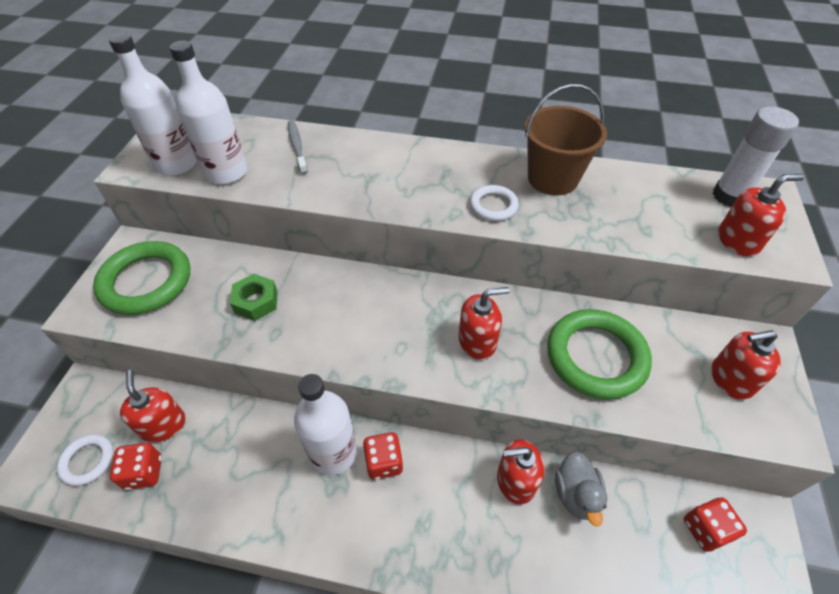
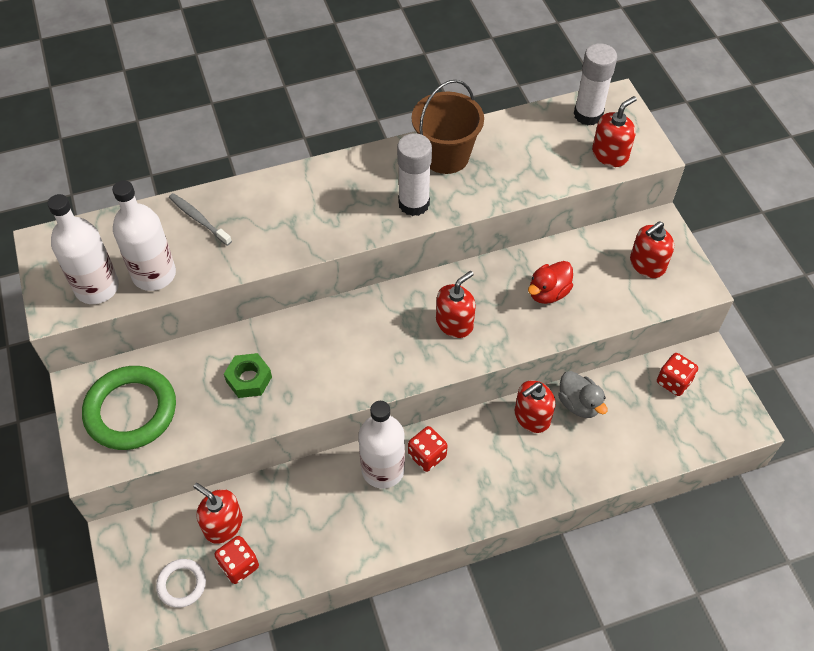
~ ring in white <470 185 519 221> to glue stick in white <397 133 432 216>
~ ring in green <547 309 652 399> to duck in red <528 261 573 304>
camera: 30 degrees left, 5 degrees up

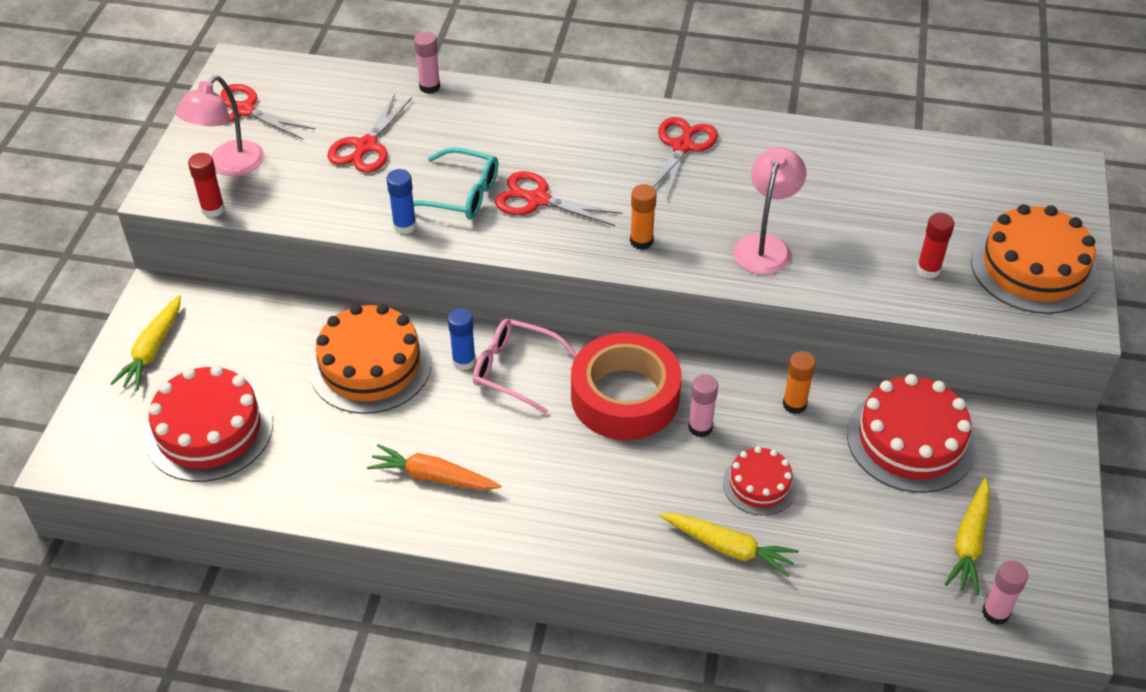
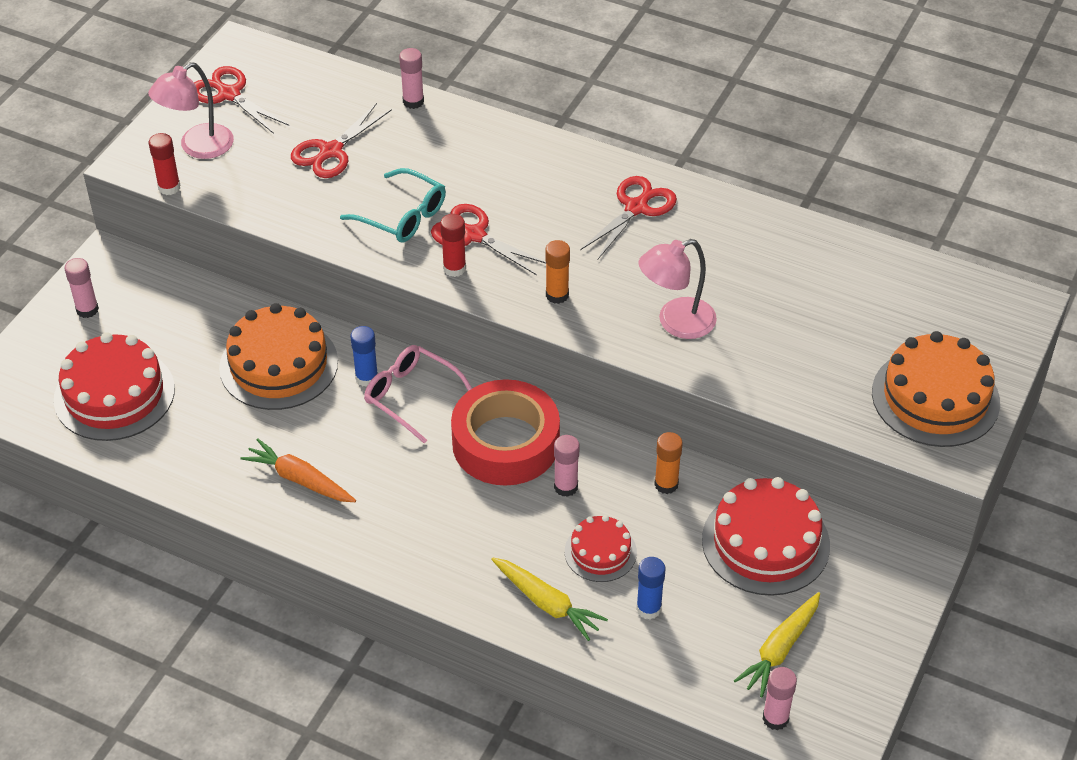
~ carrot in yellow <110 295 181 390> to glue stick in pink <64 258 99 318>
~ glue stick in blue <386 169 416 234> to <636 557 666 619>
~ lamp in pink <733 147 807 274> = <639 239 717 339> 150 degrees counterclockwise
~ glue stick in red <916 213 955 279> to <440 214 466 277>
camera: 15 degrees right, 0 degrees up

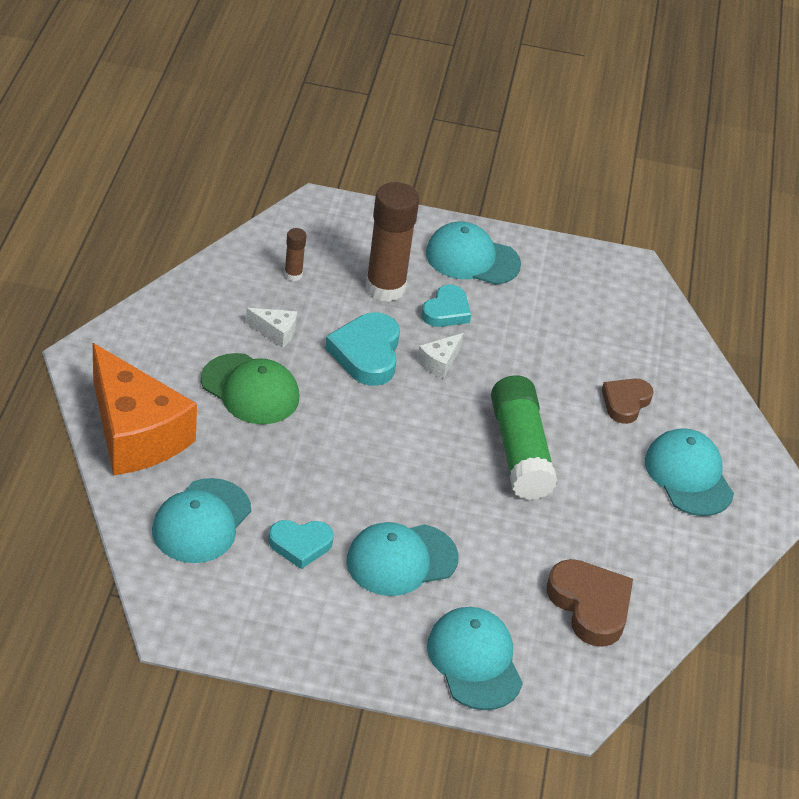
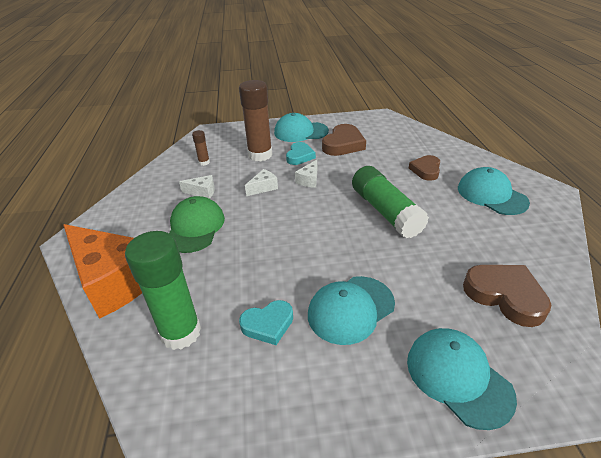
~ cap in turquoise <152 478 251 563> to glue stick in green <125 231 201 350>
~ cap in green <201 353 299 424> = <169 196 225 253> 105 degrees counterclockwise
~ heart in turquoise <325 312 400 386> to cheese in white <245 169 278 196>
+ heart in brown <322 124 366 156>
camera: 10 degrees left, 5 degrees down

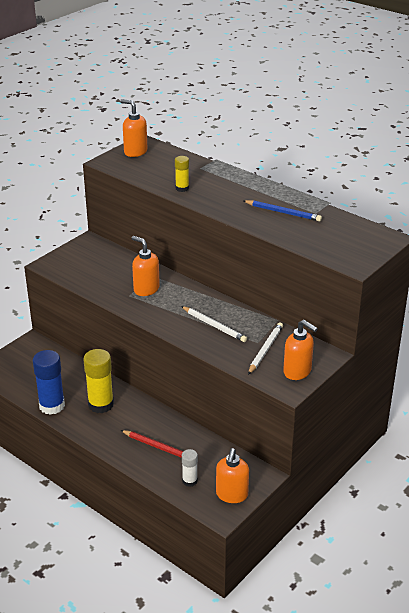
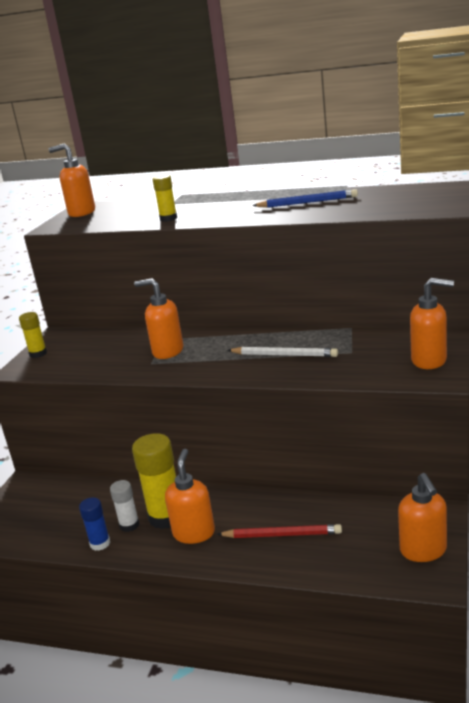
~ glue stick in blue <33 350 65 415> = <79 497 110 551> x0.55
~ glue stick in white <182 449 198 487> to <110 480 139 532>
- pencil in white <248 322 283 375>
+ glue stick in yellow <19 312 47 358>
+ soap dispenser in orange <165 449 215 544>
camera: 20 degrees left, 10 degrees down

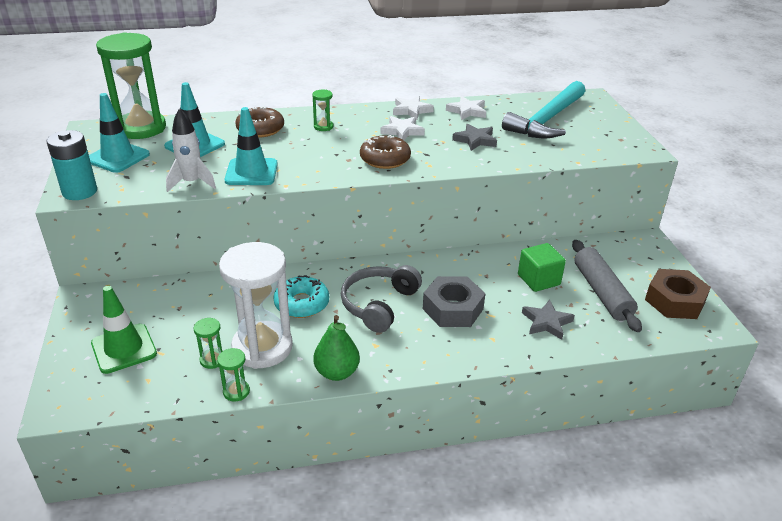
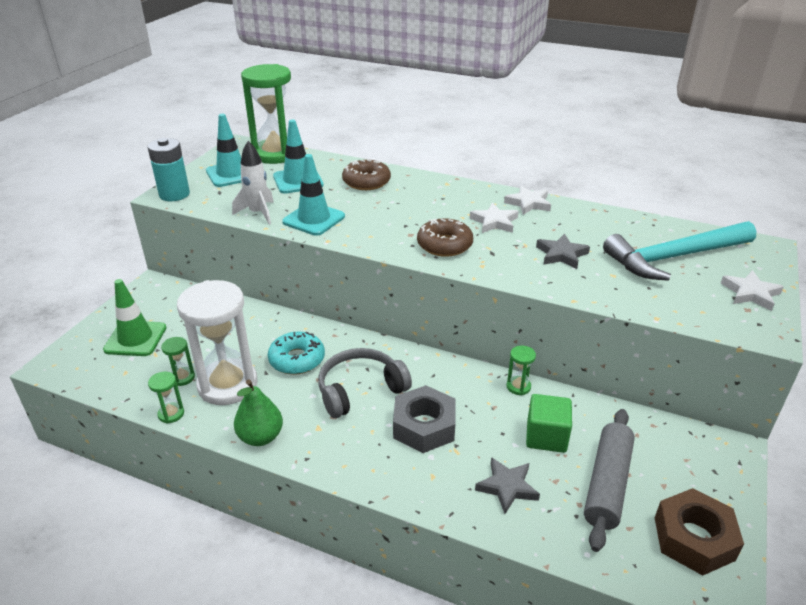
~ hourglass in green <312 90 333 131> to <507 345 536 395>
~ star in white <446 96 486 120> to <721 270 784 311>
camera: 35 degrees right, 0 degrees up

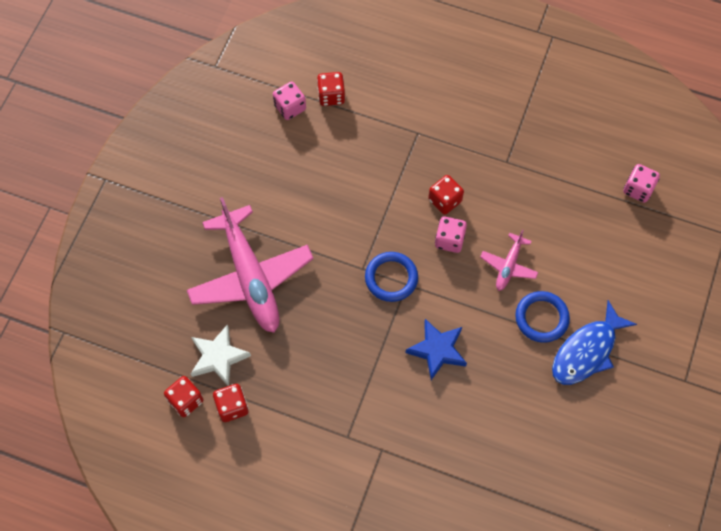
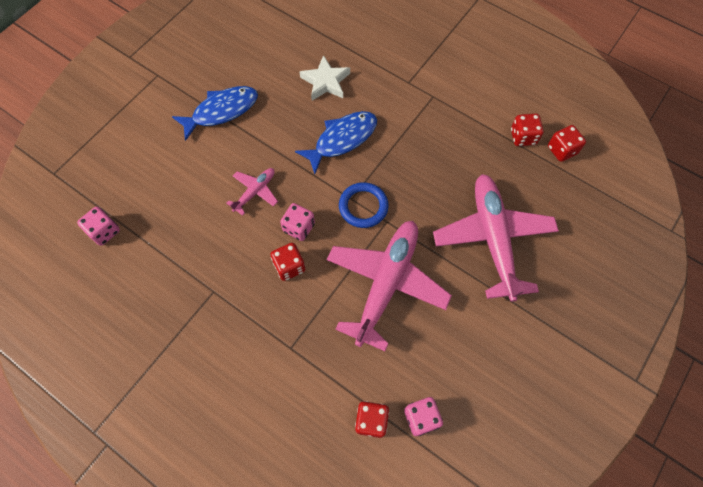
~ star in white <191 324 251 386> to <300 55 350 101>
~ star in blue <405 319 467 380> to fish in blue <295 111 377 174>
- ring in blue <515 291 570 343>
+ plane in pink <327 221 452 351>
camera: 165 degrees left, 0 degrees up

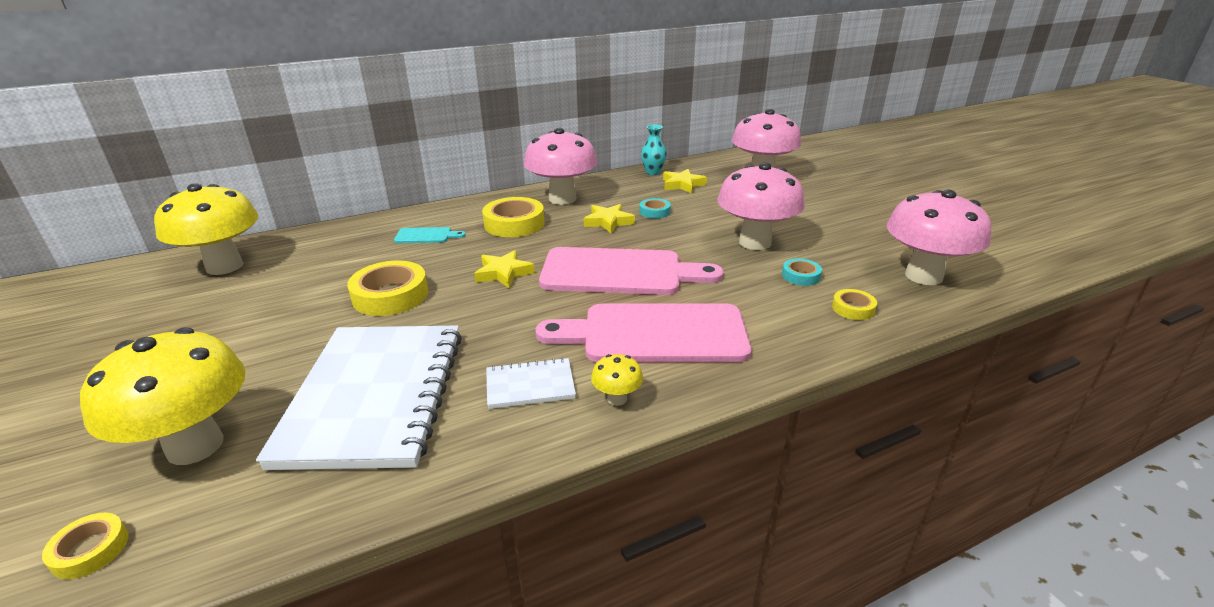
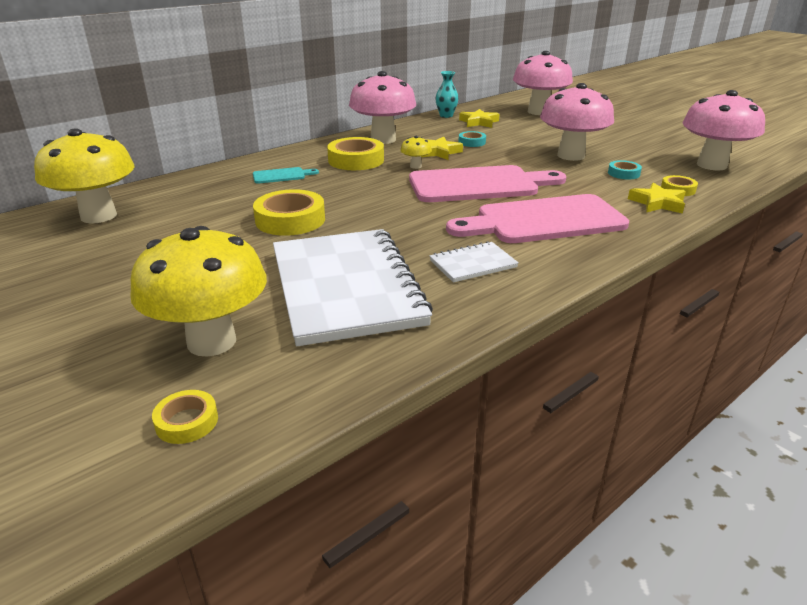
~ star in yellow <474 250 535 288> to <628 183 686 214>
~ mushroom in yellow <591 354 643 406> to <400 136 432 169>
camera: 15 degrees left, 0 degrees up

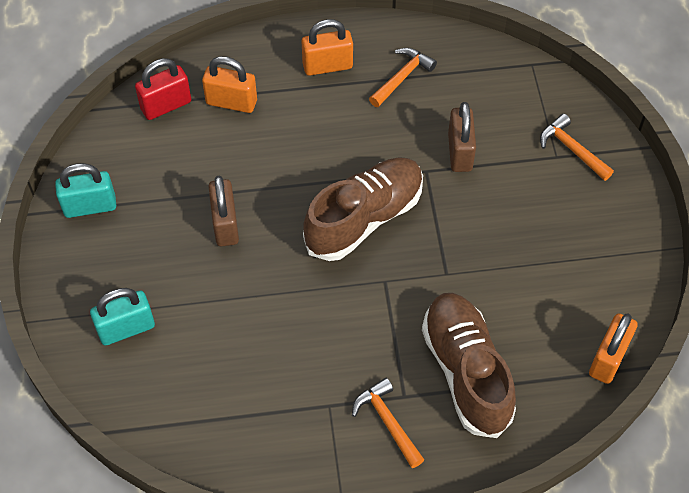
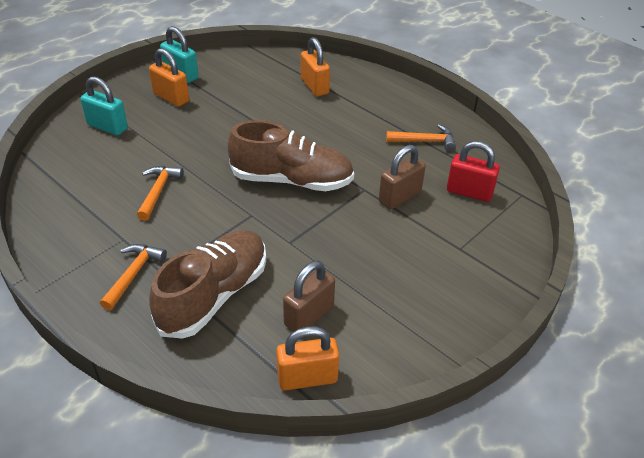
~ padlock in red <135 58 191 120> to <447 141 500 202>
~ padlock in brown <208 176 239 247> to <283 261 335 332>
~ padlock in orange <302 19 353 76> to <149 48 189 107>
~ hammer in orange <540 114 614 181> to <137 166 184 221>
camera: 50 degrees right, 15 degrees down

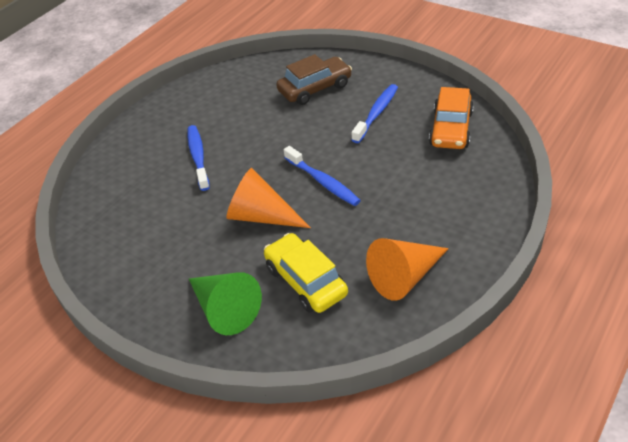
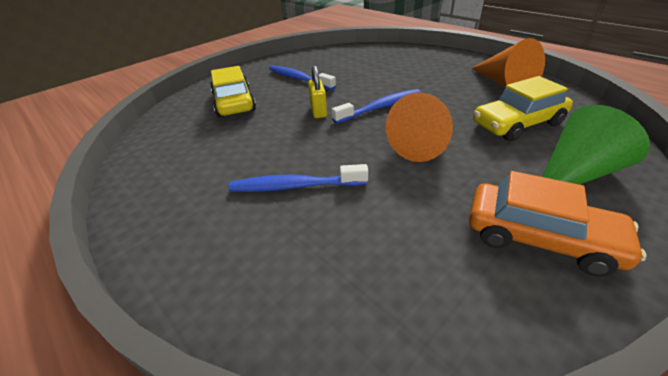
~ car in brown <276 54 352 105> to car in yellow <210 66 256 117>
~ car in orange <429 87 474 149> to <469 171 646 277>
+ padlock in yellow <308 66 327 118>
camera: 80 degrees left, 5 degrees down

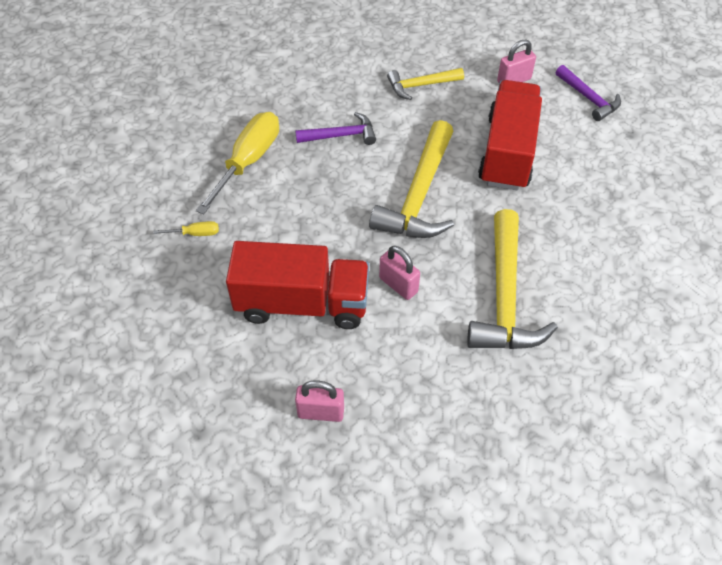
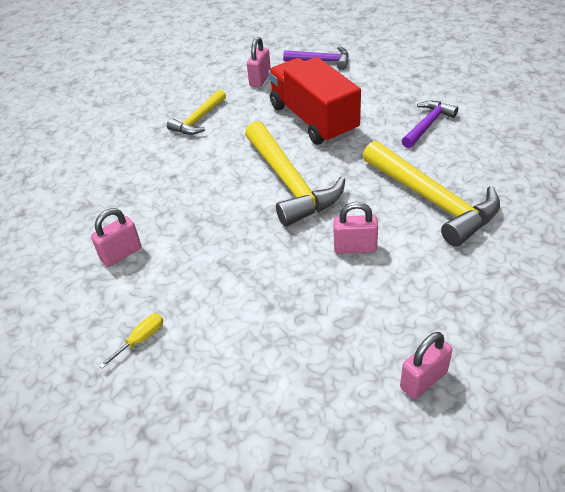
~ screwdriver in yellow <196 112 279 214> to padlock in pink <91 208 142 267>
- truck in red <226 241 369 329>
~ hammer in purple <295 112 376 145> to <402 101 458 148>
camera: 40 degrees left, 10 degrees down

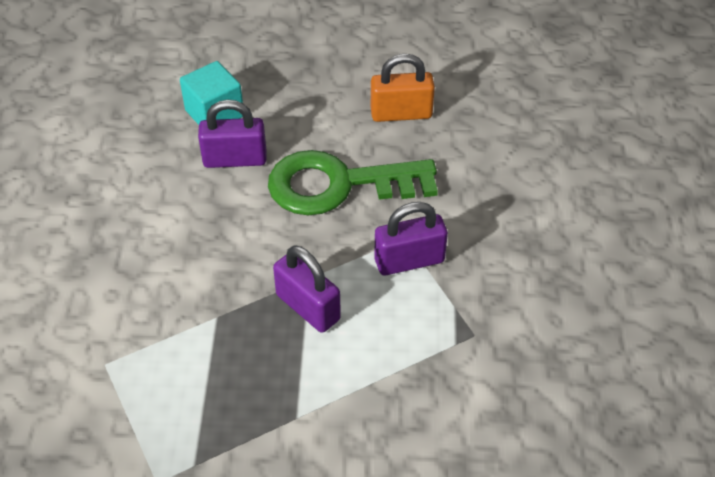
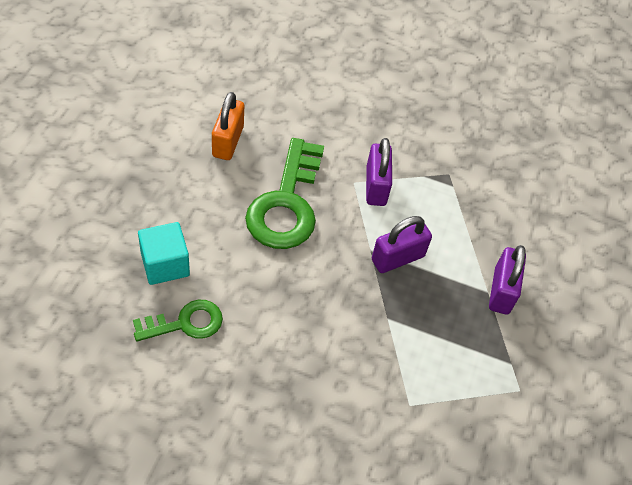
~ padlock in purple <198 100 266 168> to <489 245 526 315>
+ key in green <133 300 223 341>
camera: 80 degrees left, 5 degrees up

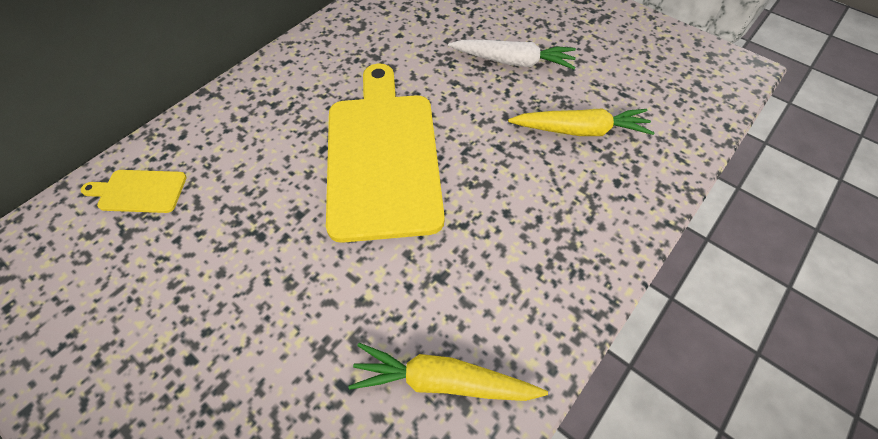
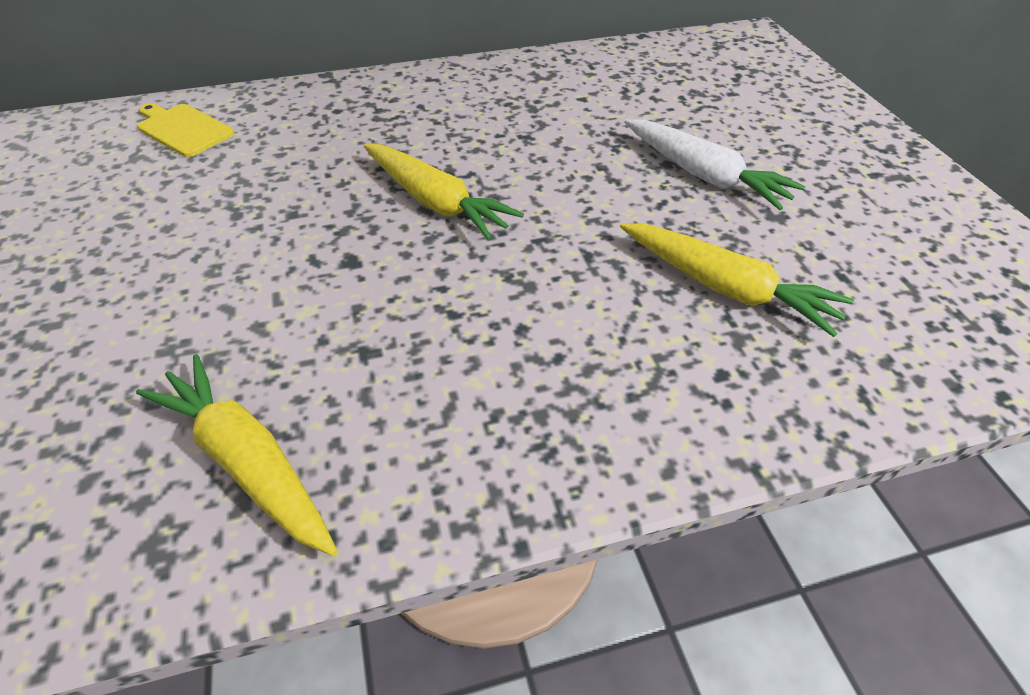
~ cutting board in yellow <326 64 445 243> to carrot in yellow <364 144 524 241>
camera: 35 degrees right, 10 degrees down

